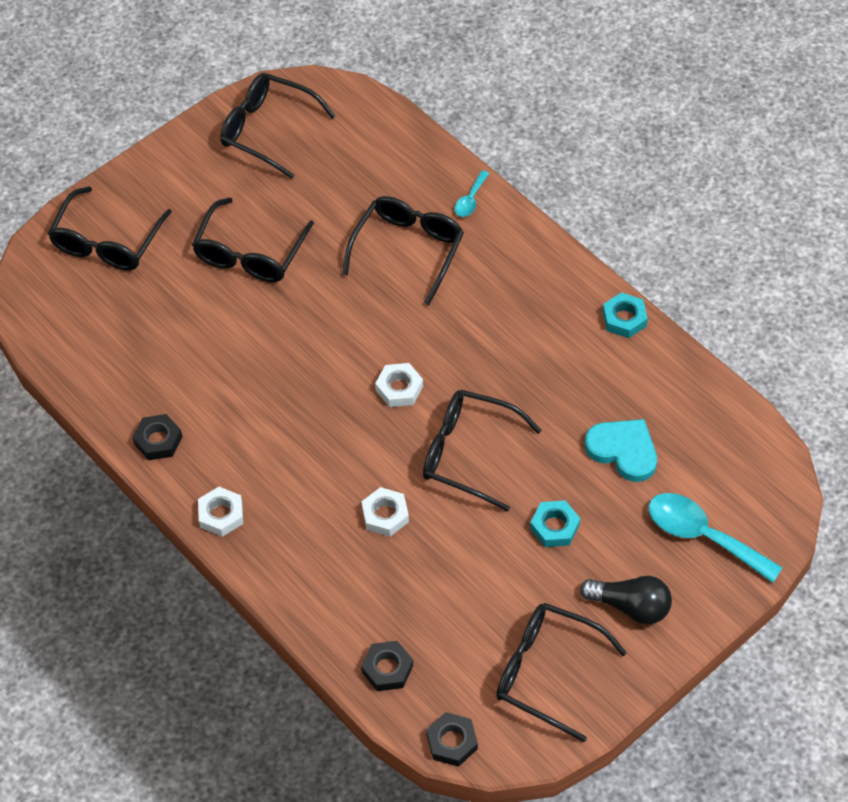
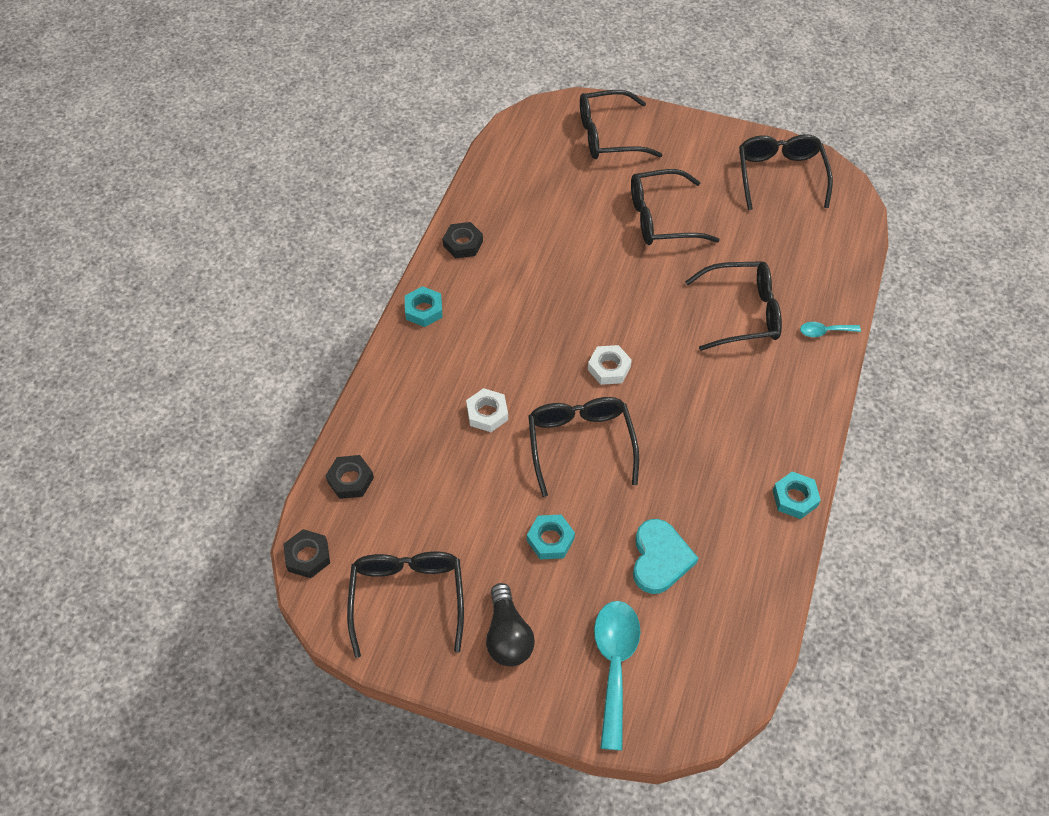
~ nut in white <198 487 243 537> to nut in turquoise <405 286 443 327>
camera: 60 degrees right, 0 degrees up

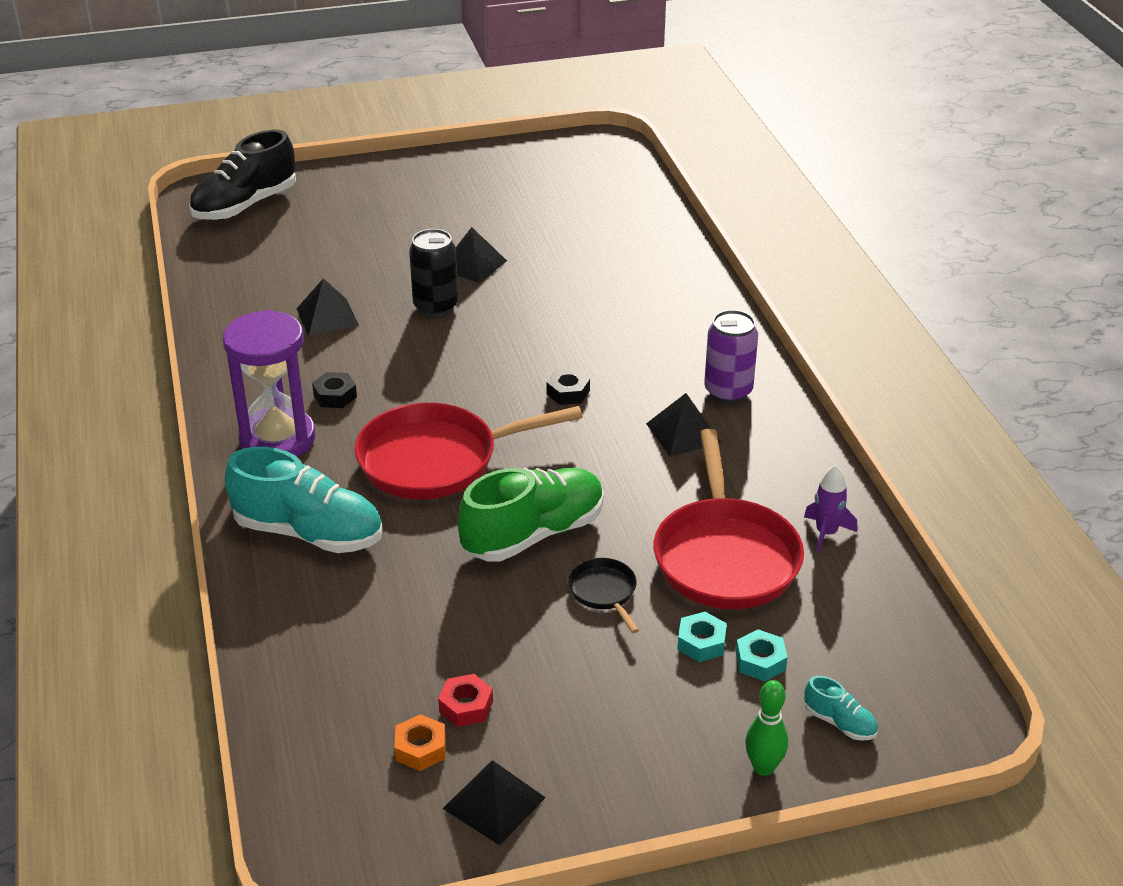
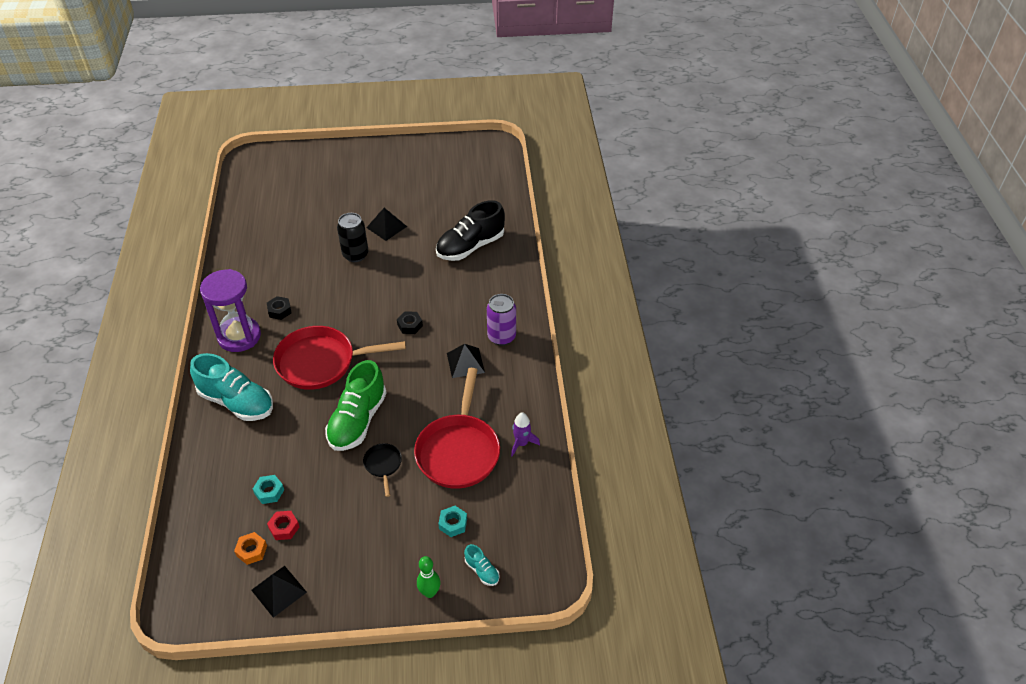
~ shoe in black <189 130 296 220> to <436 200 505 261>
- pyramid in black <297 278 359 336>
~ shoe in green <458 468 604 562> = <325 360 387 451> 135 degrees clockwise
~ nut in turquoise <677 612 727 662> to <253 475 284 504>
camera: 10 degrees right, 10 degrees up

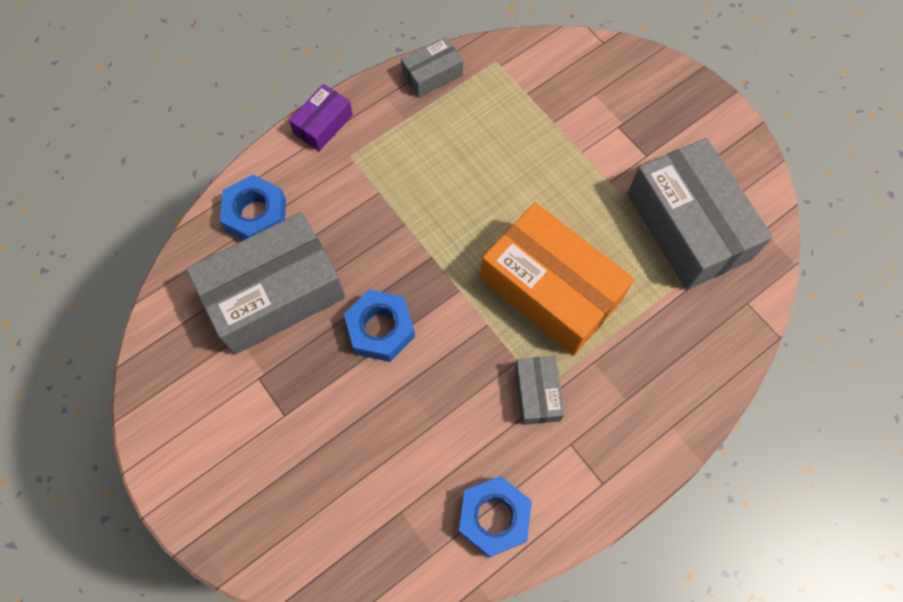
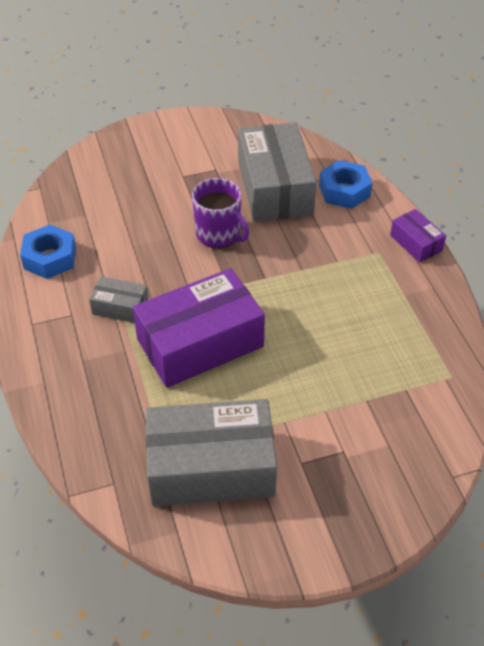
~ nut in blue <344 290 415 362> to mug in purple <192 178 249 248>
- box in grey <401 37 463 97>
~ box in orange <480 203 634 355> to box in purple <133 268 265 388>
camera: 110 degrees right, 20 degrees down

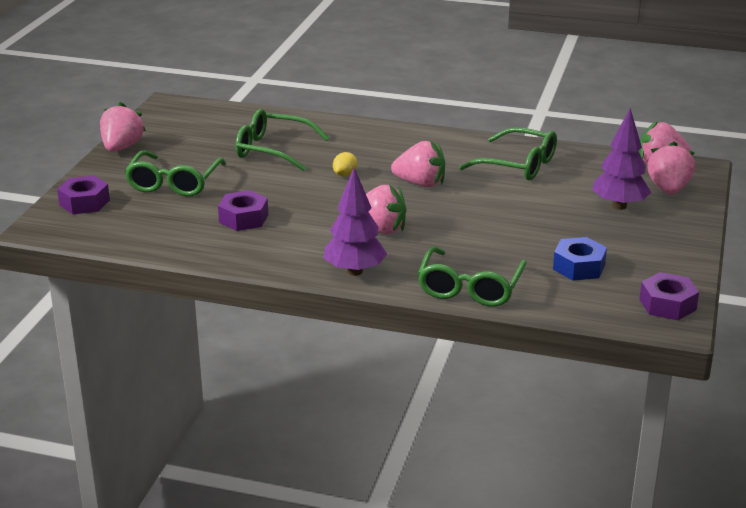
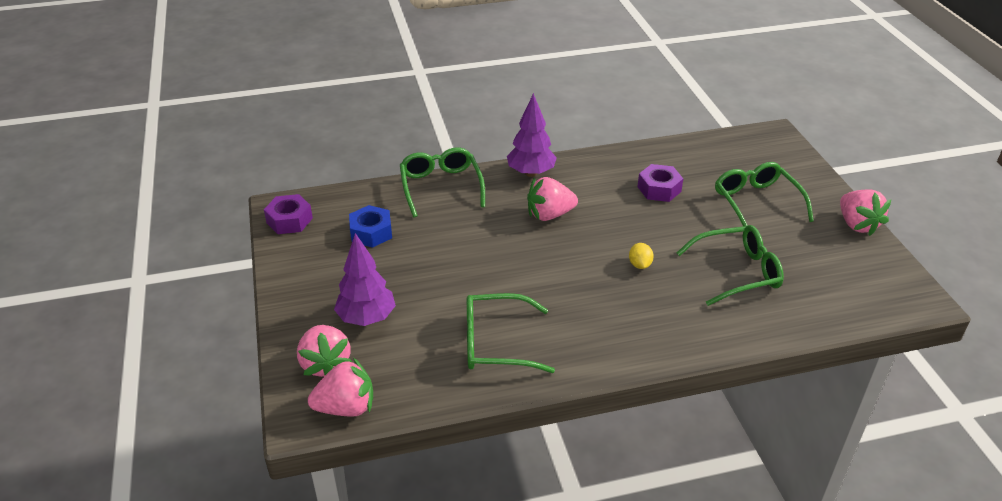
- nut in purple <57 176 110 214>
- strawberry in pink <391 141 445 187>
camera: 150 degrees right, 10 degrees up

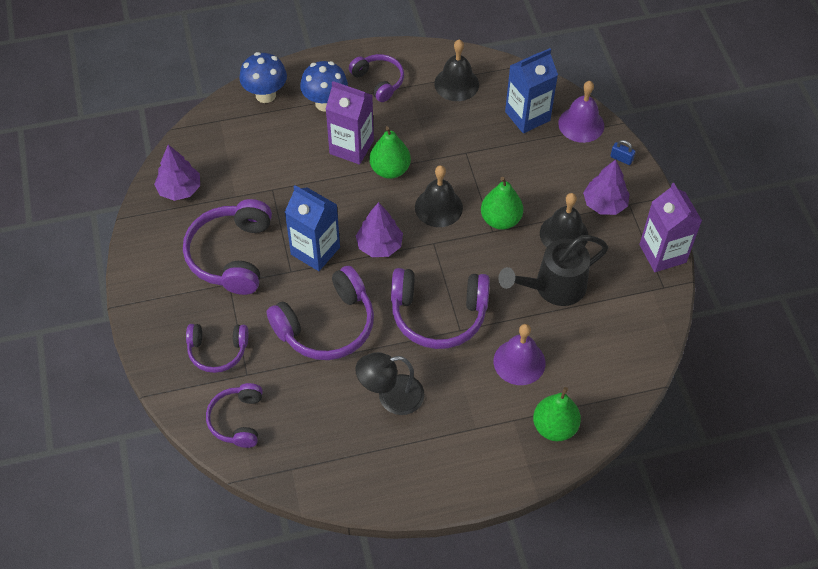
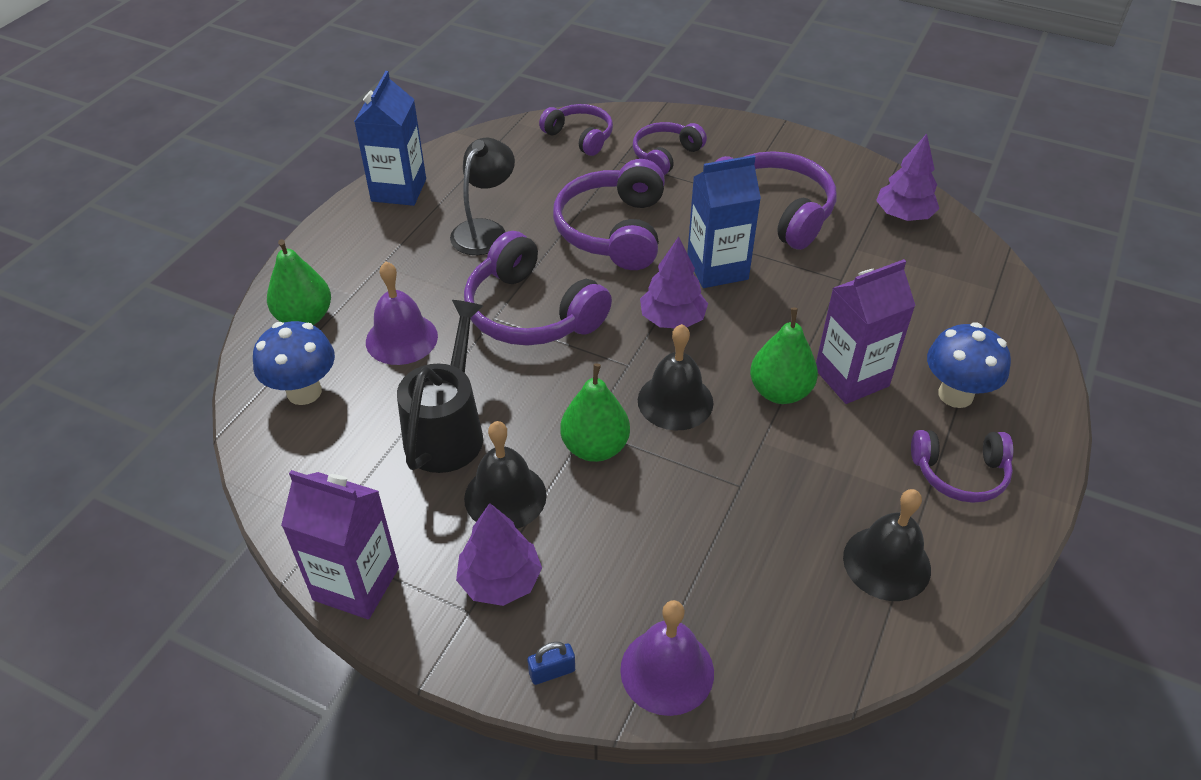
~ mushroom in blue <239 52 287 103> to <253 321 335 405>
~ headphones in purple <391 268 490 349> = <464 231 612 346> 90 degrees counterclockwise
~ carton in blue <505 48 558 133> to <354 71 426 206>
camera: 130 degrees right, 10 degrees down

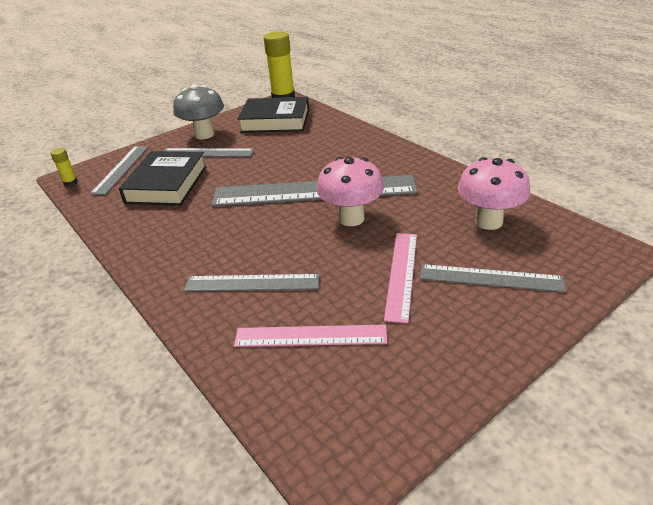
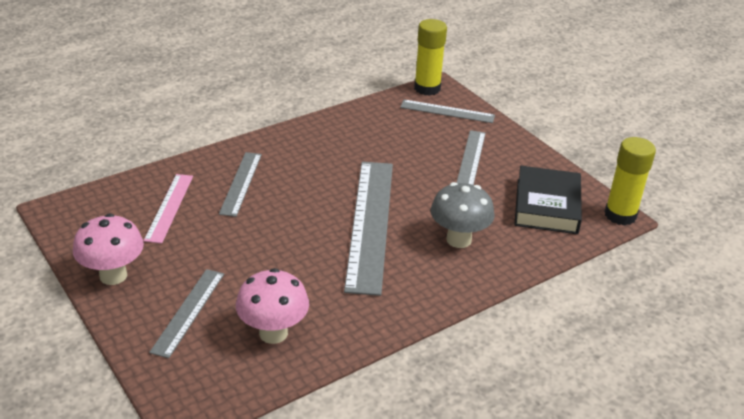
~ glue stick in yellow <50 148 78 187> = <414 19 447 96> x2.16
- book in black <119 151 207 206>
~ mushroom in grey <173 84 224 139> to <431 182 495 248>
~ mushroom in pink <317 157 384 226> to <73 213 144 285>
- ruler in pink <384 233 417 323>
camera: 90 degrees right, 0 degrees up

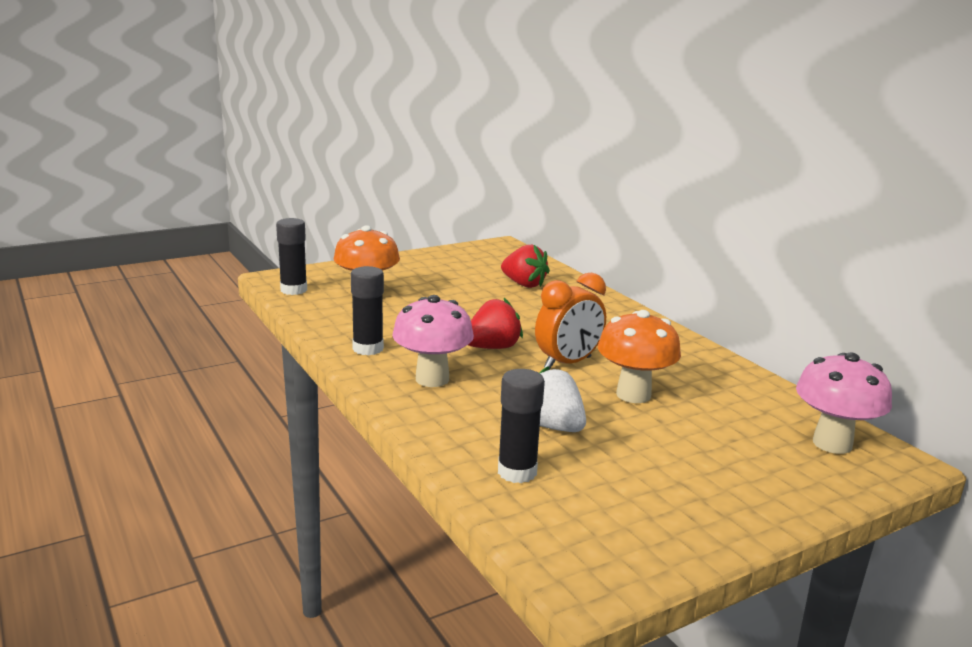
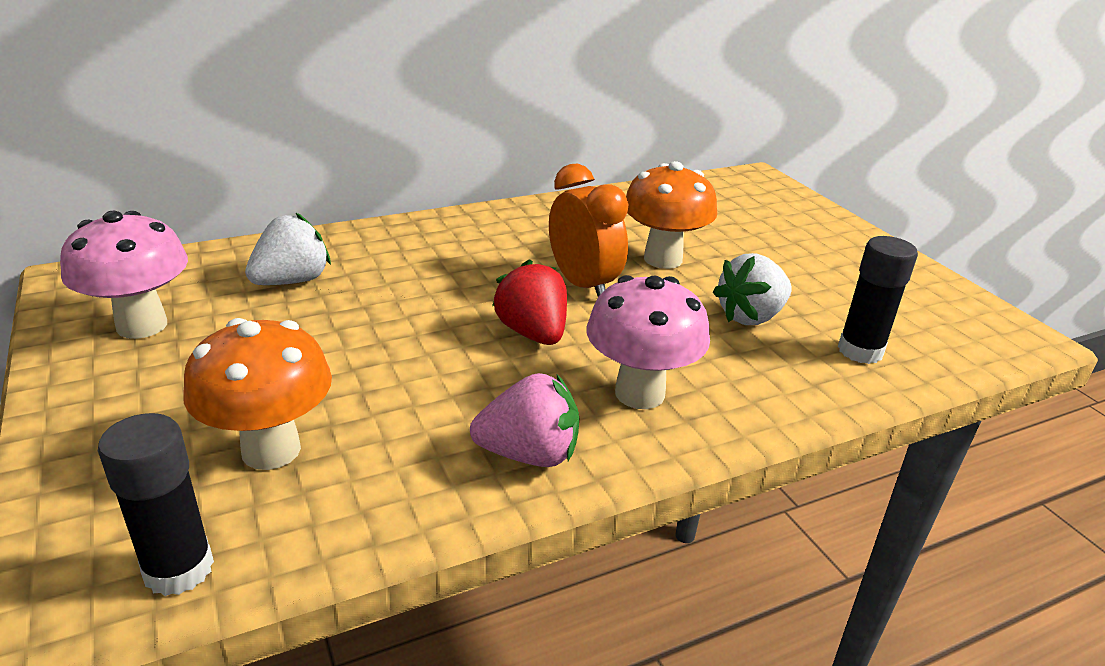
~ glue stick in black <351 266 384 355> to strawberry in pink <470 373 579 467>
~ strawberry in red <501 245 550 288> to strawberry in white <245 213 331 285>
~ mushroom in pink <796 352 892 454> to <60 211 188 339>
camera: 85 degrees left, 10 degrees up

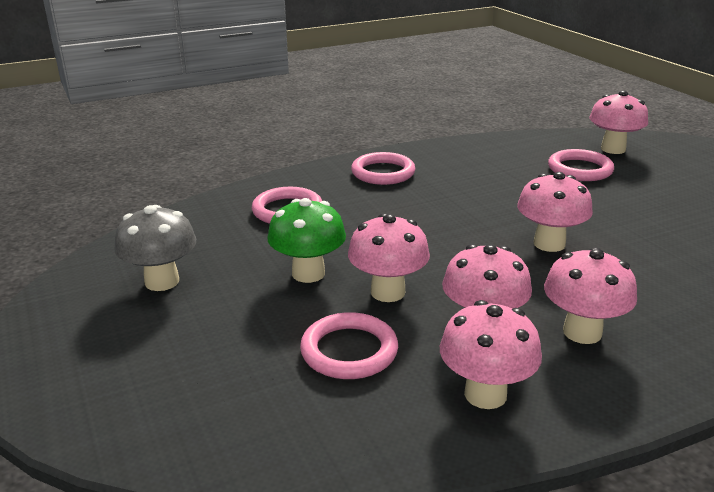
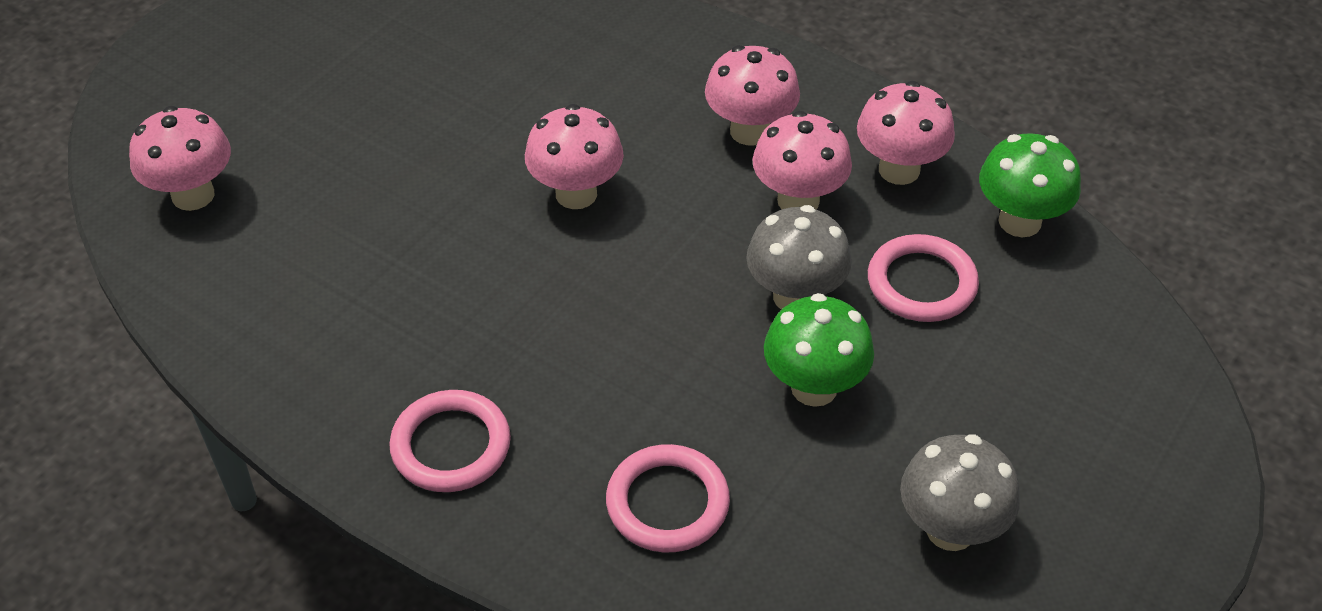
~ mushroom in pink <348 213 430 302> to mushroom in grey <746 205 852 310>
- ring in pink <548 149 614 181>
+ mushroom in green <979 133 1081 237>
camera: 120 degrees left, 20 degrees up

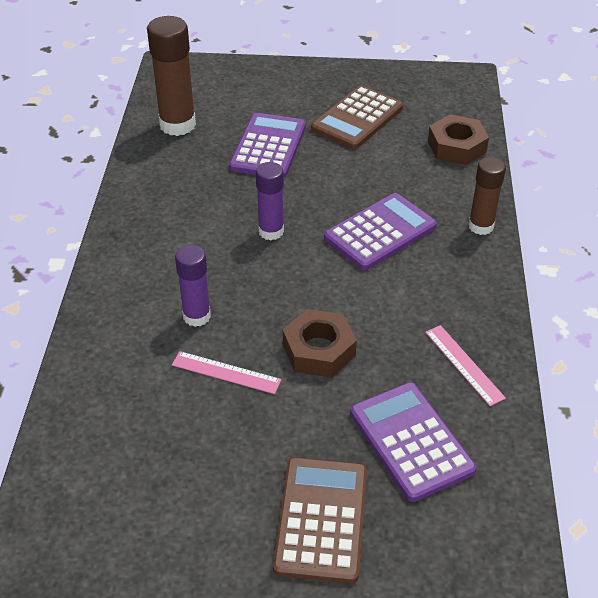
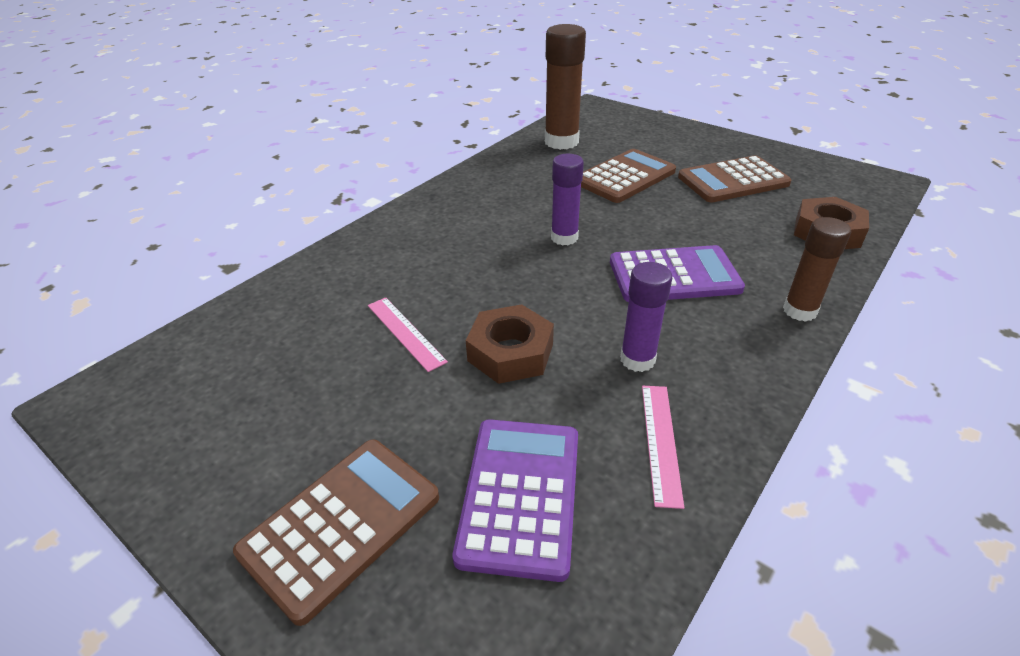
~ glue stick in purple <175 245 211 327> to <620 262 672 372>
~ calculator in purple <229 113 306 178> to calculator in brown <581 149 676 203>
camera: 35 degrees right, 5 degrees down

